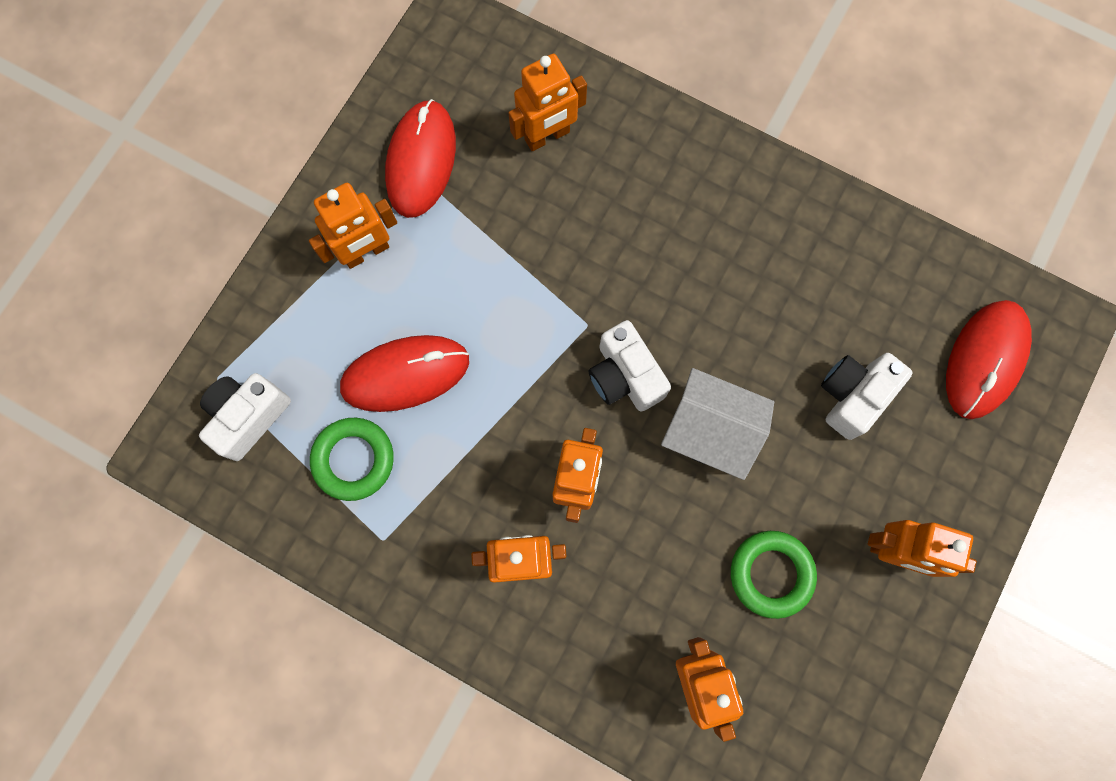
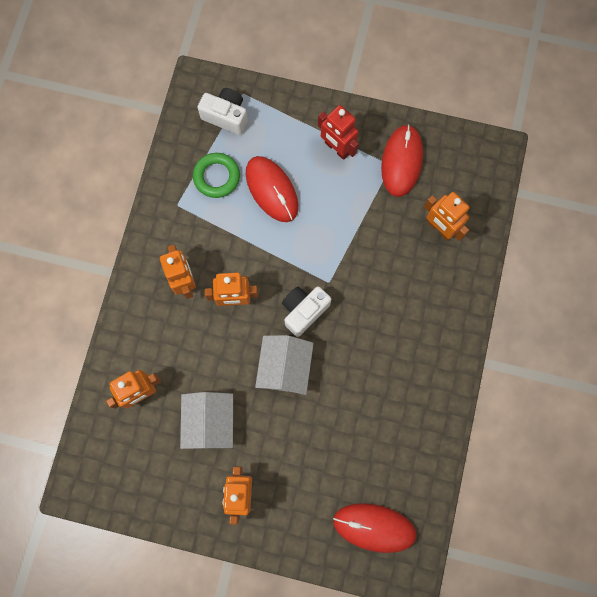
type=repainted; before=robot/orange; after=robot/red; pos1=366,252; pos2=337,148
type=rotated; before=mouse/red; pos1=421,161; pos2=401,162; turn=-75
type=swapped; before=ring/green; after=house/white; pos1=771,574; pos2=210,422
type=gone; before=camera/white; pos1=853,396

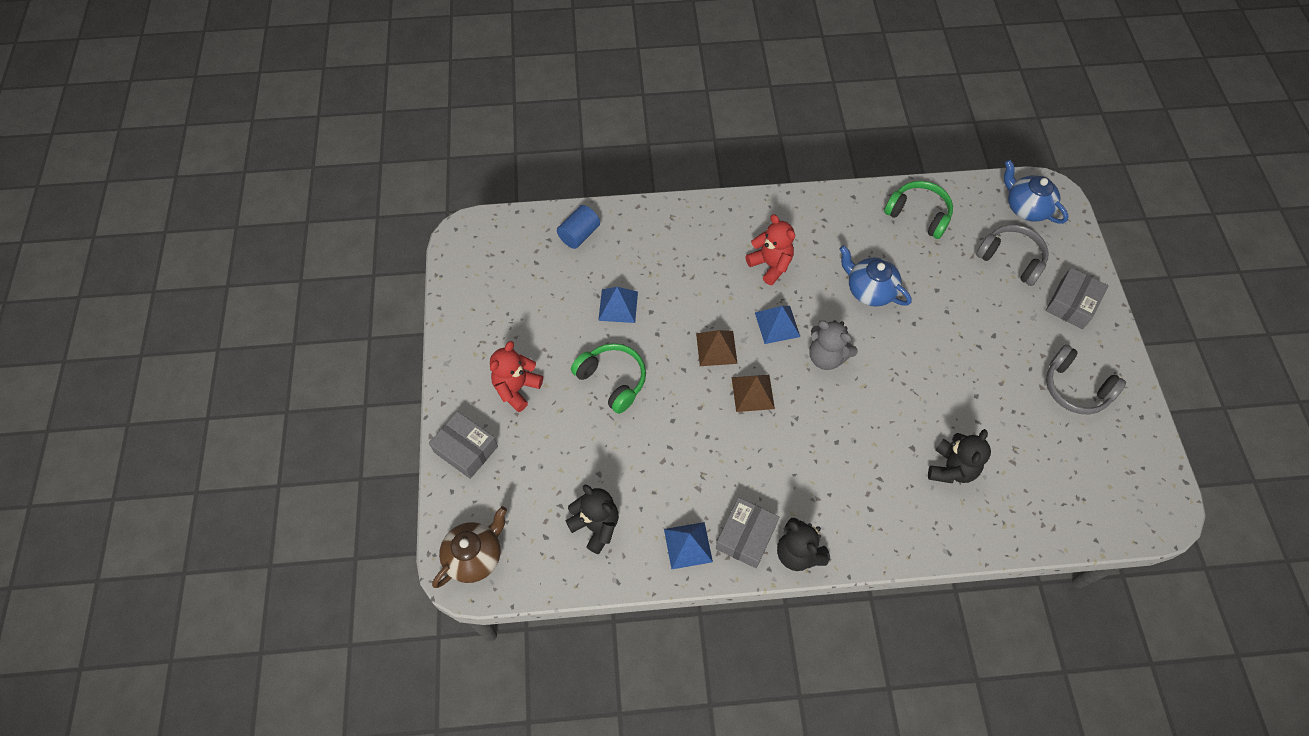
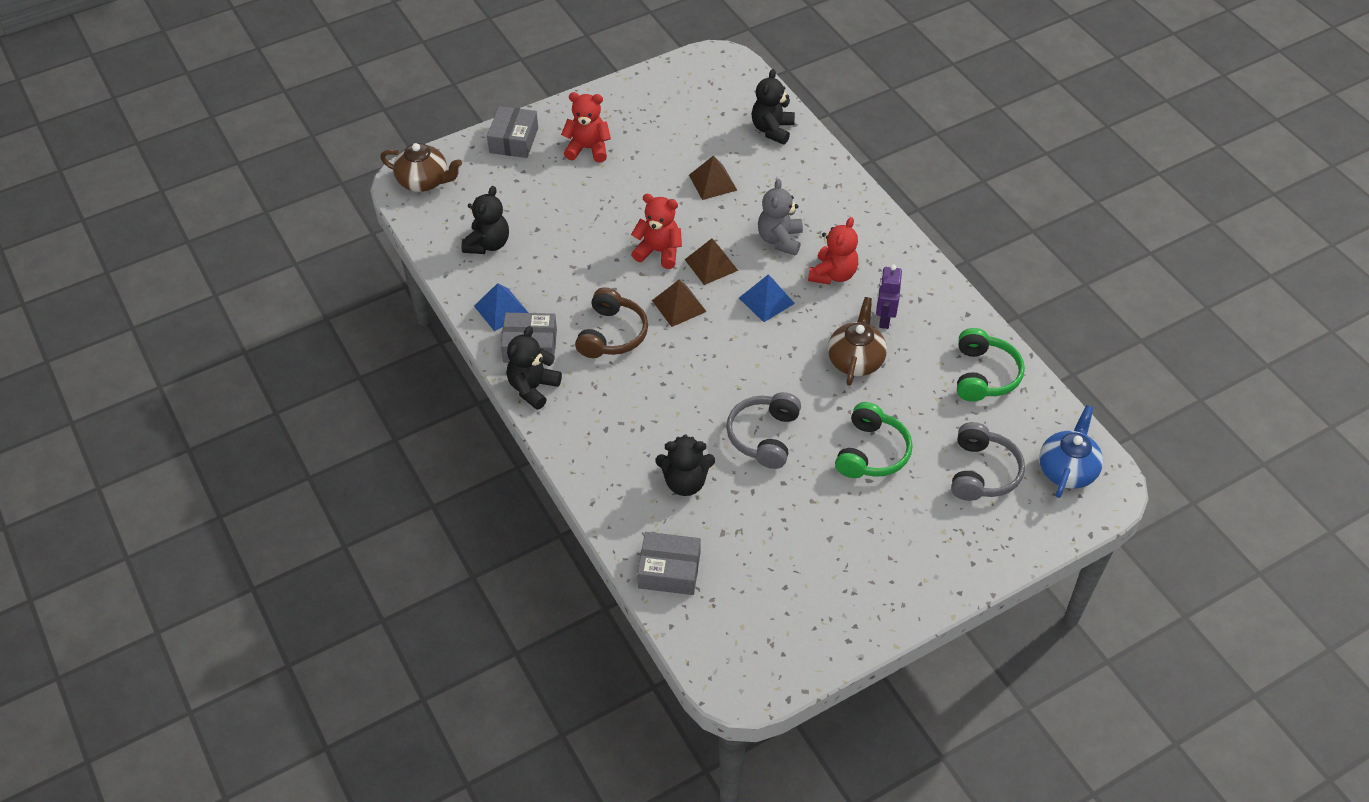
type=swapped; before=cylinder/blue; after=teddy bear/black; pos1=579,234; pos2=772,130
type=shifted; before=headphones/green; pos1=612,380; pos2=871,452
type=repainted; before=pyramid/blue; after=pyramid/brown; pos1=618,306; pos2=713,182
type=shifted; before=teddy bear/grey; pos1=826,357; pos2=780,240
type=repainted; before=teapot/blue; after=teapot/brown; pos1=869,290; pos2=855,360
type=shifted; before=box/grey; pos1=1072,304; pos2=669,570
type=shifted; before=headphones/grey; pos1=1075,388; pos2=764,436
type=new; after=headphones/brown; pos2=612,334
type=new; after=teddy bear/red; pos2=659,252
type=new; after=robot/purple; pos2=884,319

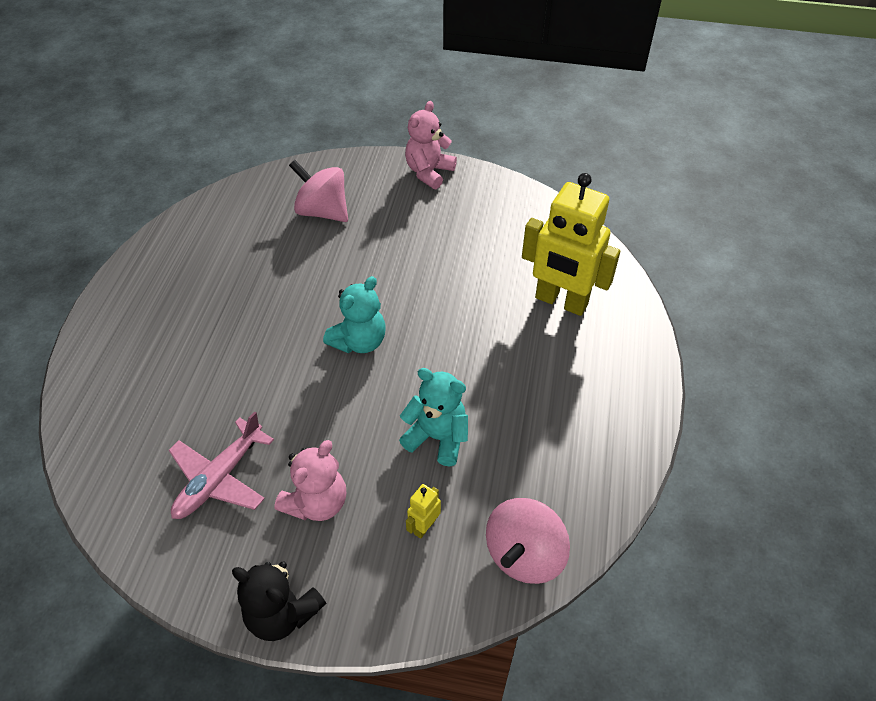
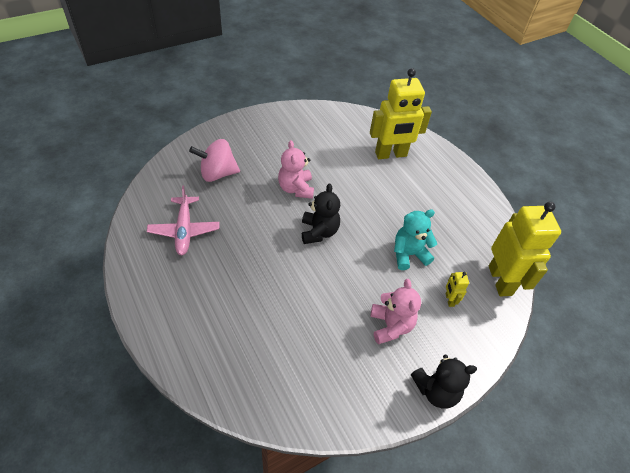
type=shifted; before=plane/pink; pos1=219,478; pos2=184,230
type=repainted; before=teddy bear/turquoise; after=teddy bear/black; pos1=359,341; pos2=319,232
type=shifted; before=teddy bear/pink; pos1=429,172; pos2=296,188
type=swapped; before=spinning top/pink; after=robot/yellow; pos1=524,554; pos2=500,280

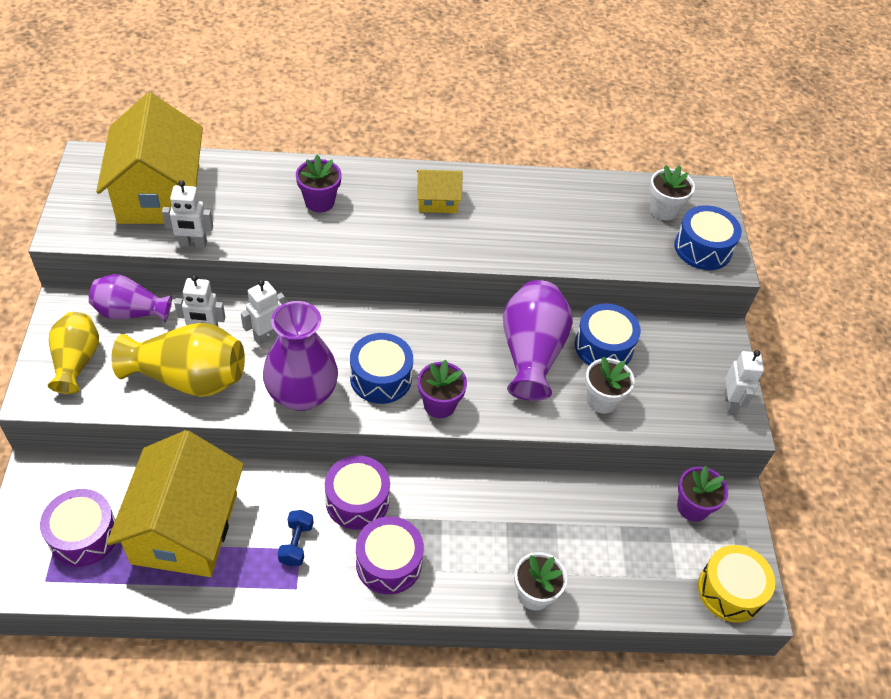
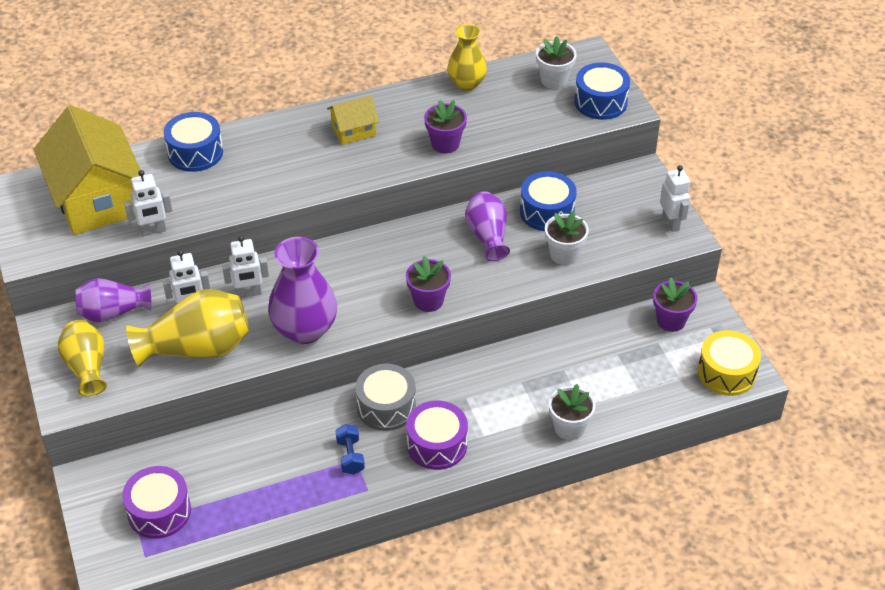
type=gone; before=house/yellow; pos1=185,527
type=rotated; before=robot/white; pos1=267,336; pos2=249,293; turn=-135
type=shifted; before=flower pot/purple; pos1=319,202; pos2=445,144
type=repainted; before=drum/purple; after=drum/grey; pos1=357,500; pos2=386,407
type=shifted; before=drum/blue; pos1=381,378; pos2=195,153
type=scaled; before=vase/purple; pos1=531,353; pos2=487,236; scale=0.65
type=new; after=vase/yellow; pos2=466,83

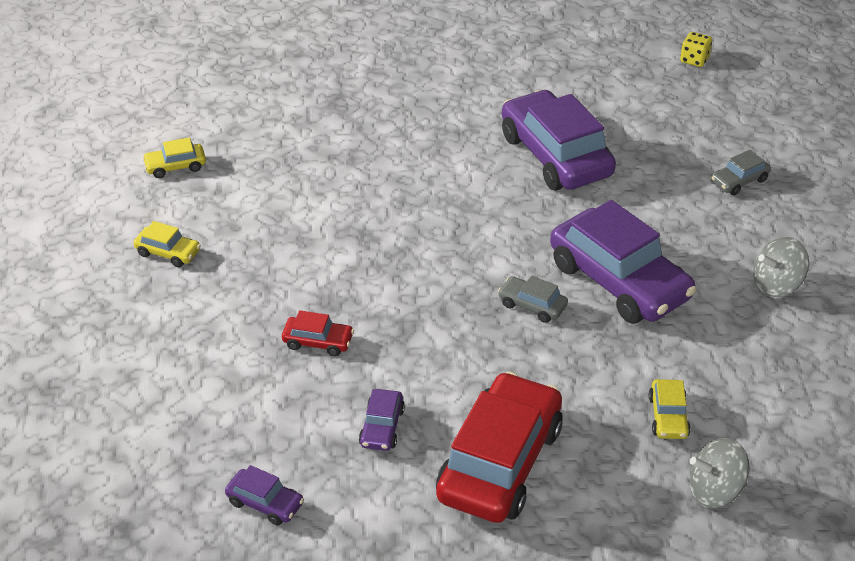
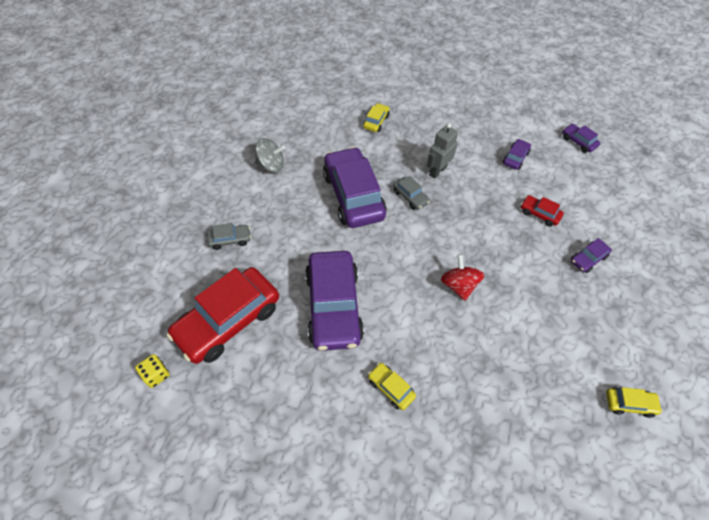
type=shifted; before=car/yellow; pos1=168,253; pos2=391,388
type=shifted; before=car/red; pos1=500,462; pos2=228,321
type=gone; before=spinning top/grey; pos1=715,491
type=new; after=robot/grey; pos2=437,171
type=new; after=spinning top/red; pos2=459,285
type=new; after=car/purple; pos2=588,259

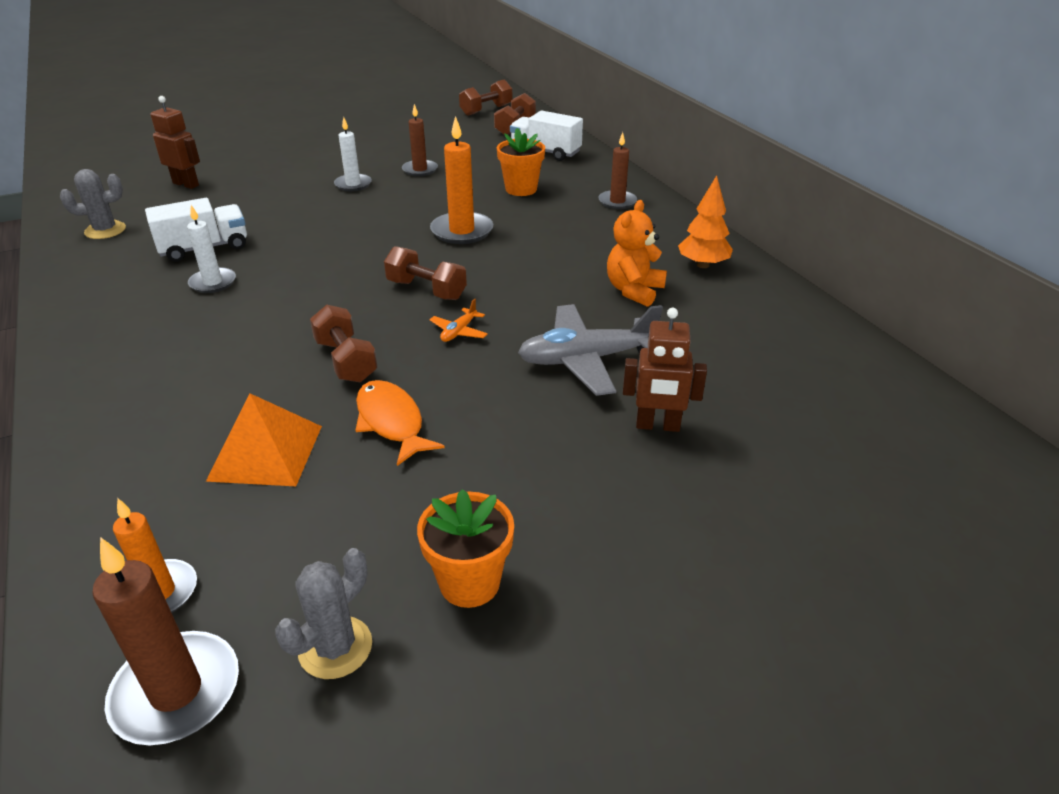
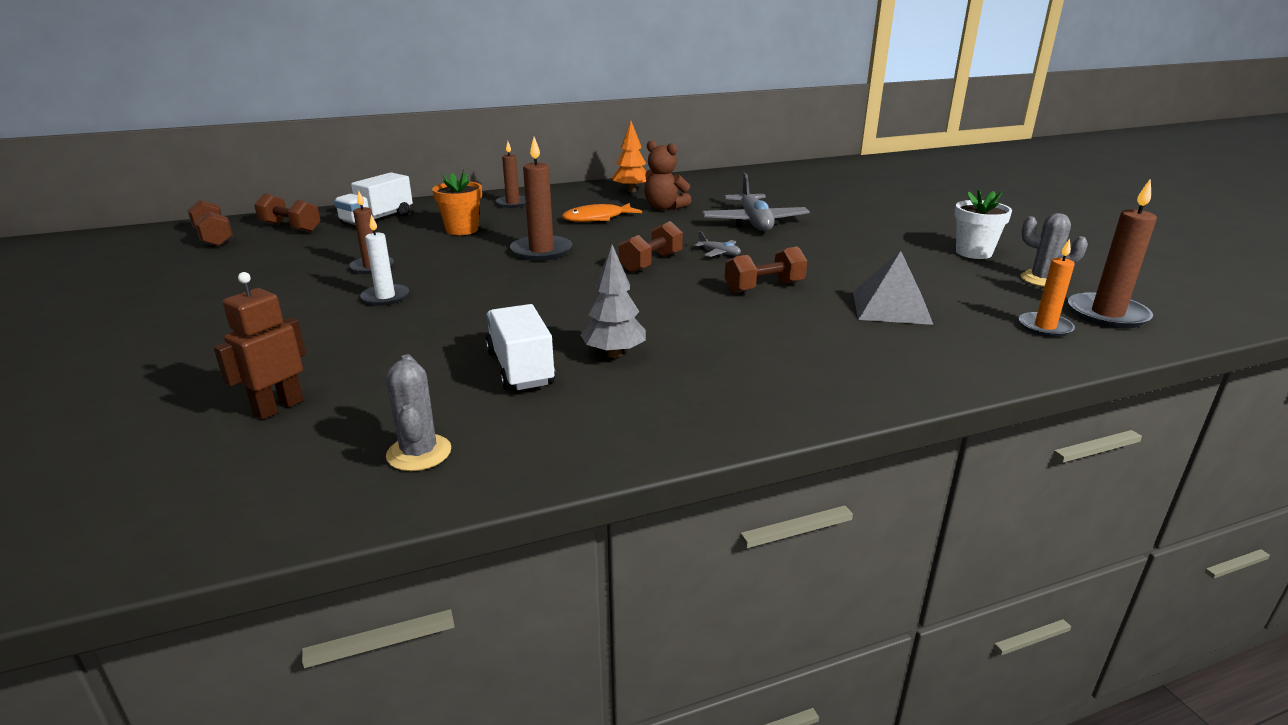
type=swapped; before=candle/white; after=tree/grey; pos1=213,282; pos2=614,354
type=repainted; before=pyramid/orange; after=pyramid/grey; pos1=266,452; pos2=891,307
type=shifted; before=fish/orange; pos1=391,422; pos2=597,218
type=repainted; before=flower pot/orange; after=flower pot/white; pos1=469,582; pos2=973,253
type=repainted; before=plane/orange; after=plane/grey; pos1=459,332; pos2=719,253
type=repainted; before=candle/orange; after=candle/brown; pos1=462,231; pos2=541,251
type=repainted; before=teddy bear/orange; after=teddy bear/brown; pos1=634,290; pos2=664,207
type=gone; before=robot/brown; pos1=657,426

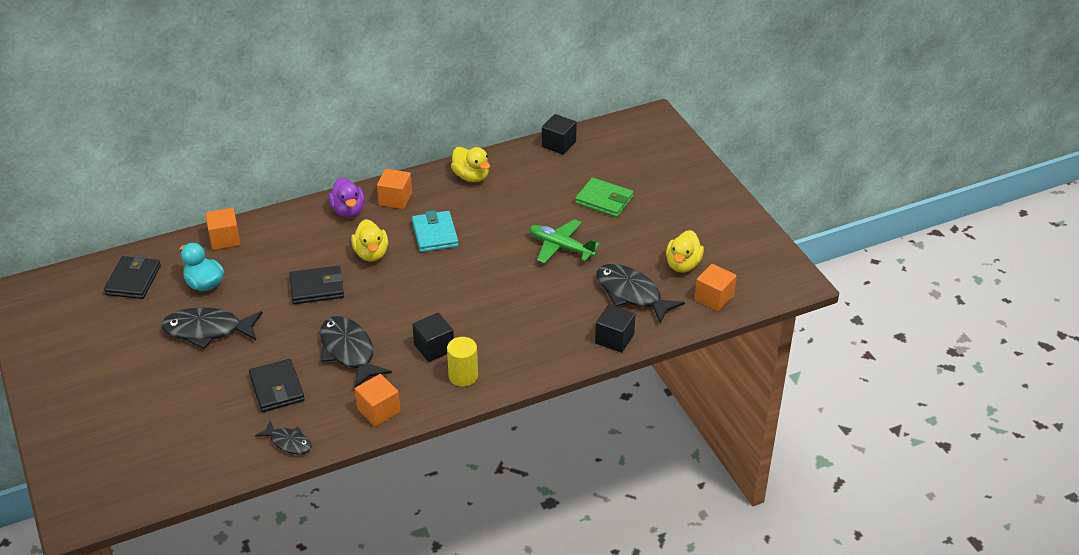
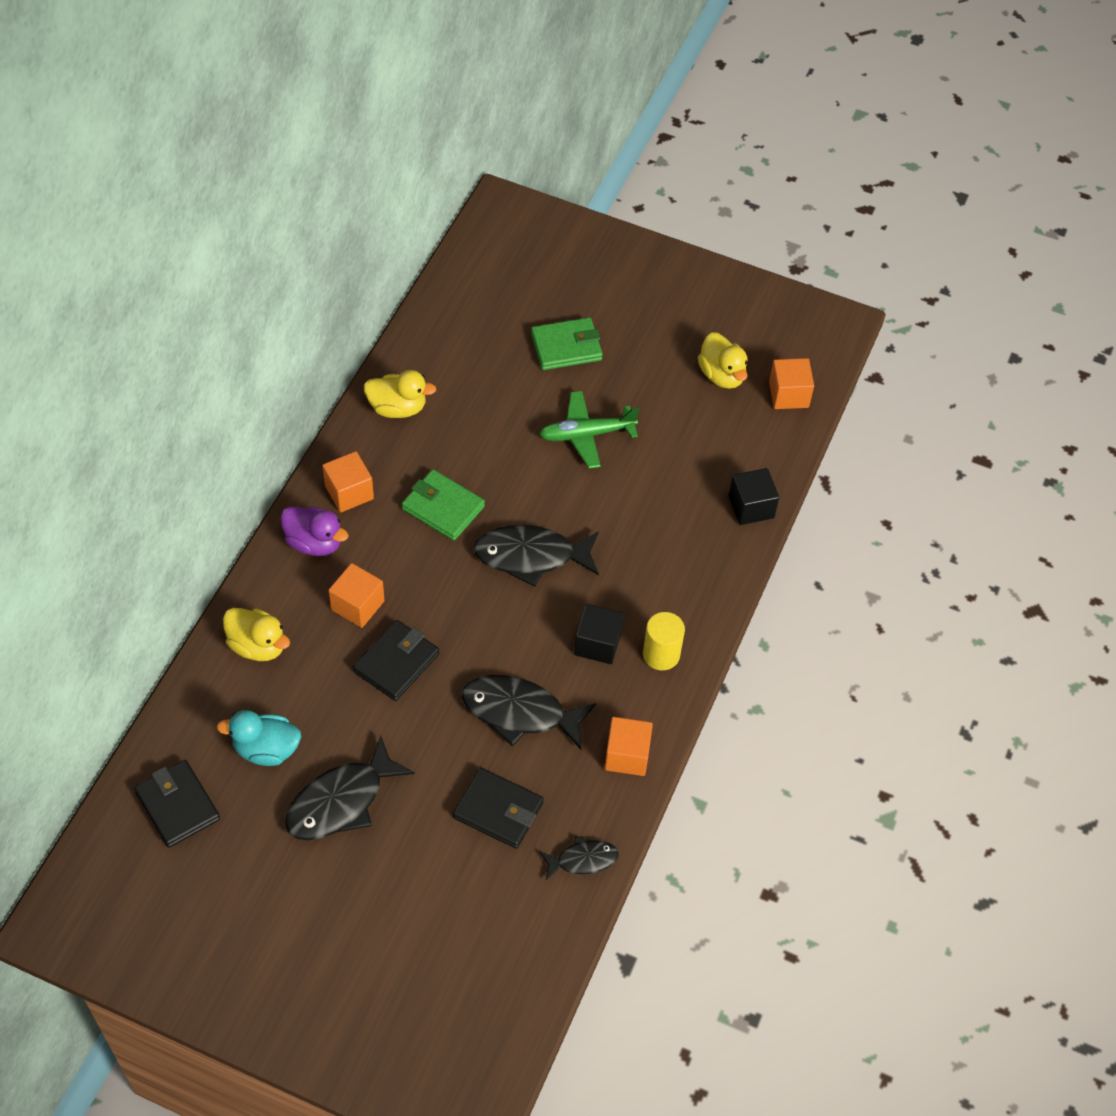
type=shifted; before=cube/orange; pos1=225,239; pos2=357,605
type=shifted; before=duck/yellow; pos1=371,254; pos2=258,646
type=repainted; before=wallet/turquoise; after=wallet/green; pos1=435,234; pos2=443,508
type=gone; before=cube/black; pos1=558,144
type=shifted; before=fish/black; pos1=631,294; pos2=531,556

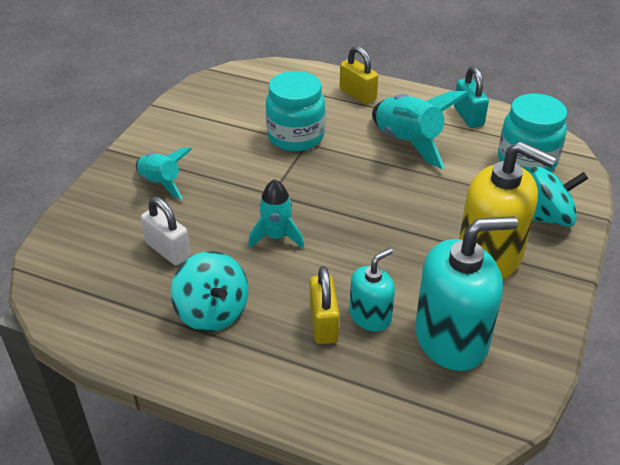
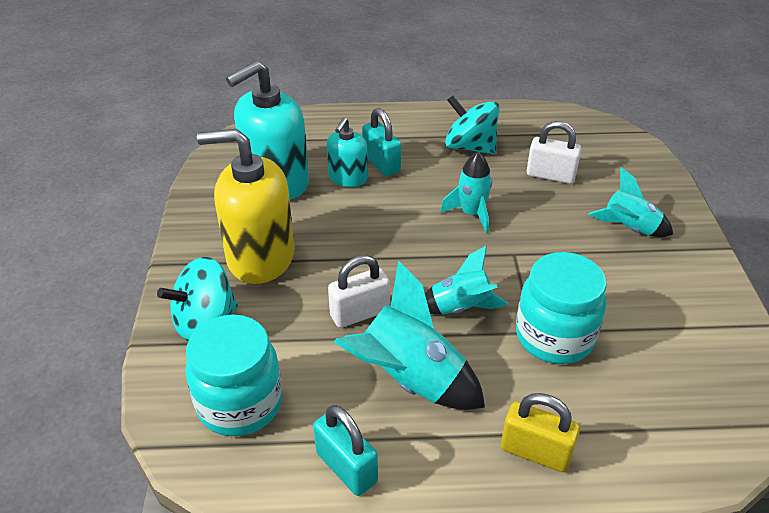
type=repainted; before=padlock/yellow; after=padlock/turquoise; pos1=323,323; pos2=381,163
type=new; after=padlock/white; pos2=360,313
type=new; after=rocket/turquoise; pos2=460,307

